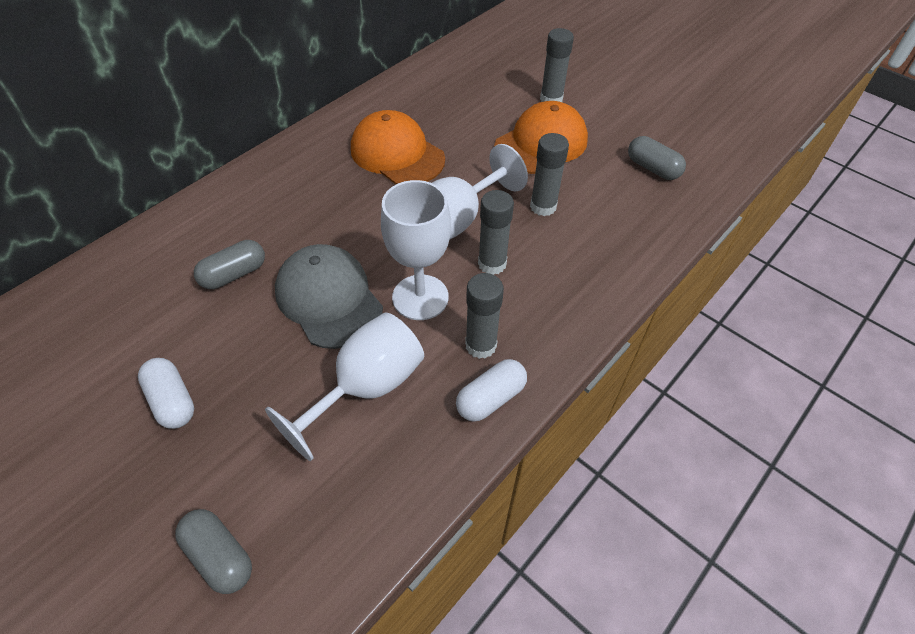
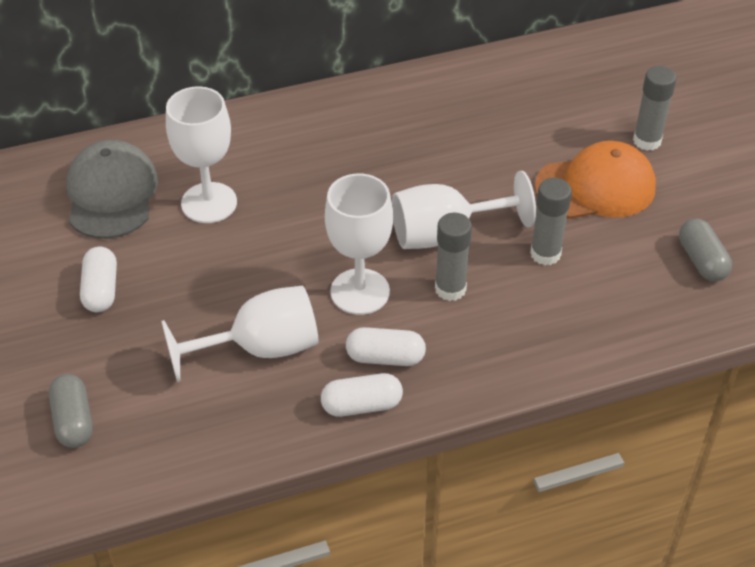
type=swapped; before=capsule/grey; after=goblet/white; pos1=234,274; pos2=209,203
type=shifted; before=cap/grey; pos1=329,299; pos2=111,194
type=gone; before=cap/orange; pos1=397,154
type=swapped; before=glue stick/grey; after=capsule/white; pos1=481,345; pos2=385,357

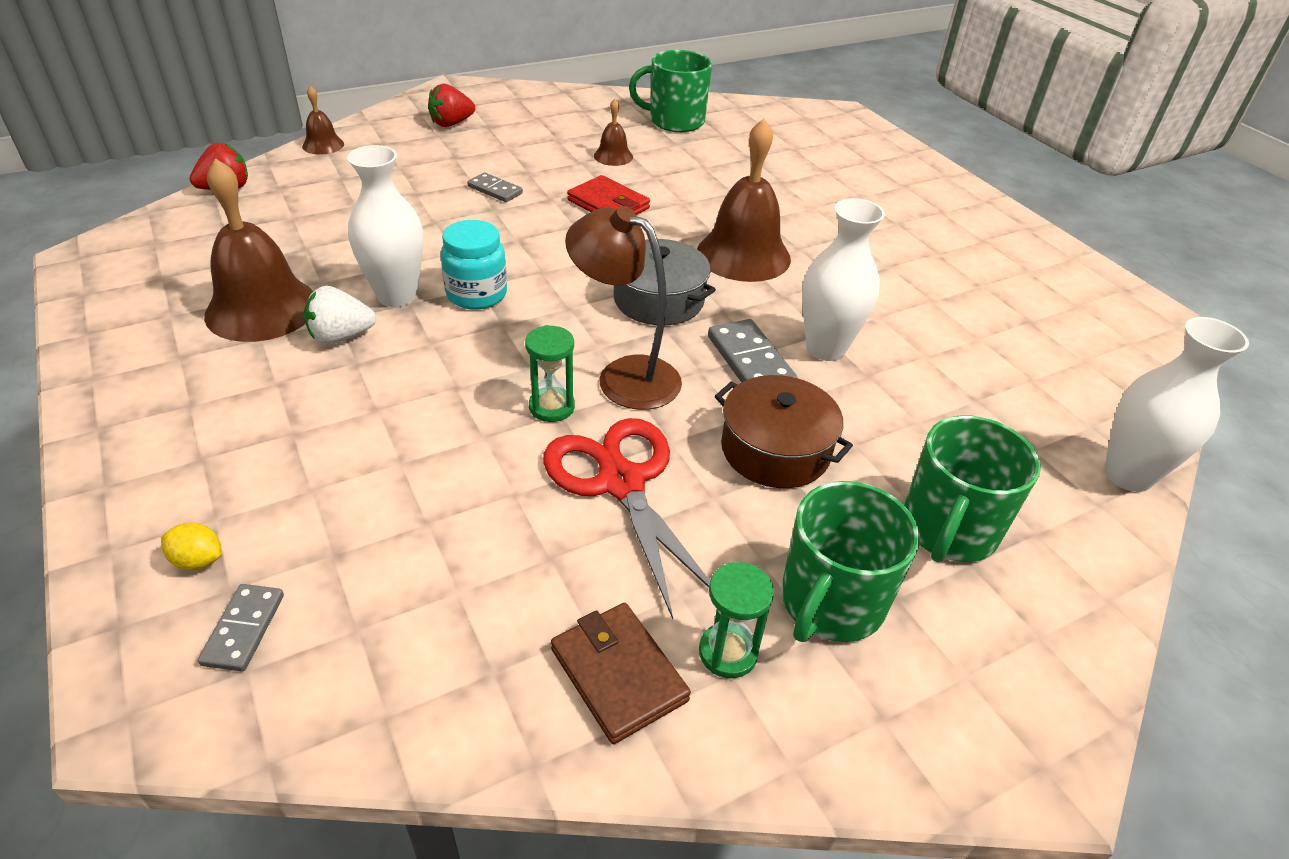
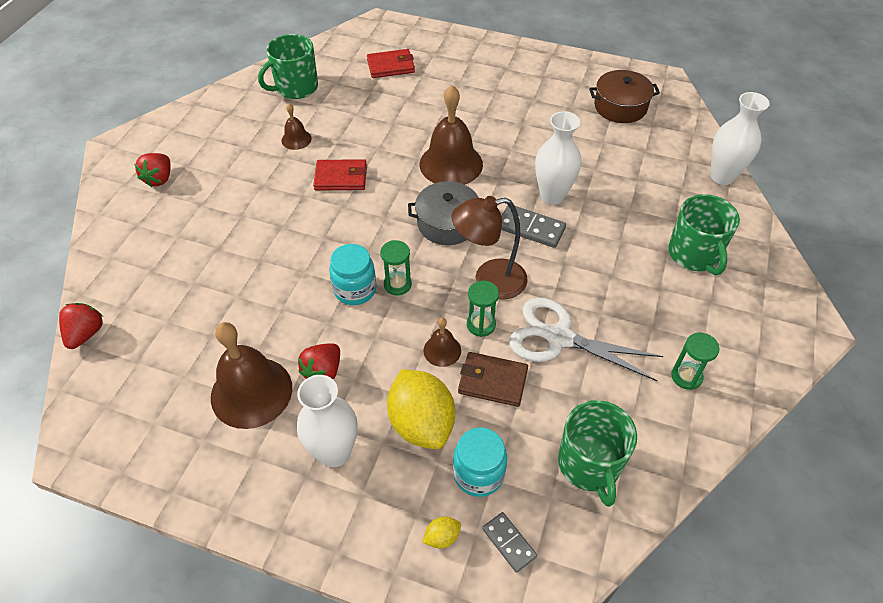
type=shifted; before=bell/brown; pos1=323,145; pos2=442,350
type=repainted; before=strawberry/white; after=strawberry/red; pos1=341,337; pos2=323,372
type=shifted; before=vase/white; pos1=397,296; pos2=334,452
type=gone; before=domino/grey; pos1=495,190
type=repainted; before=scissors/red; after=scissors/white; pos1=621,482; pos2=559,337
type=shifted; before=wallet/brown; pos1=618,674; pos2=492,381
type=shifted; before=pot/brown; pos1=775,450; pos2=620,107
type=shifted; before=mug/green; pos1=830,602; pos2=589,464
type=new; after=wallet/red; pos2=391,66
type=new; after=hourglass/green; pos2=397,284
type=new; after=lemon/yellow; pos2=421,423
type=new; after=jar/turquoise; pos2=478,474

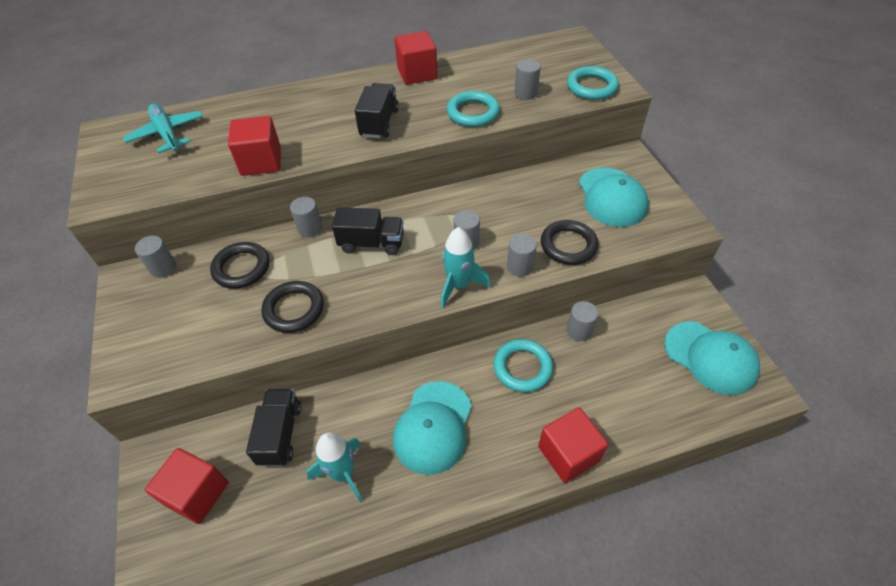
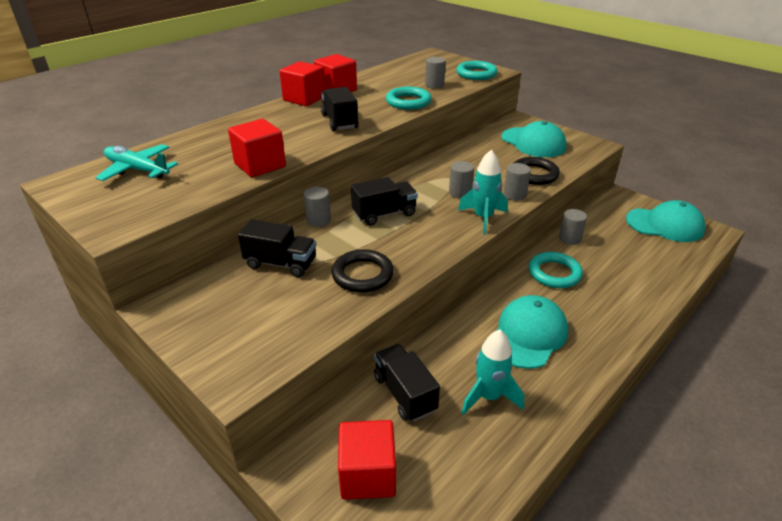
type=gone; before=cylinder/grey; pos1=163,268
type=swapped; before=ring/black; after=truck/black; pos1=241,268; pos2=281,264
type=rotated; before=cap/turquoise; pos1=433,427; pos2=528,335; turn=-135
type=shifted; before=cube/red; pos1=568,454; pos2=304,99

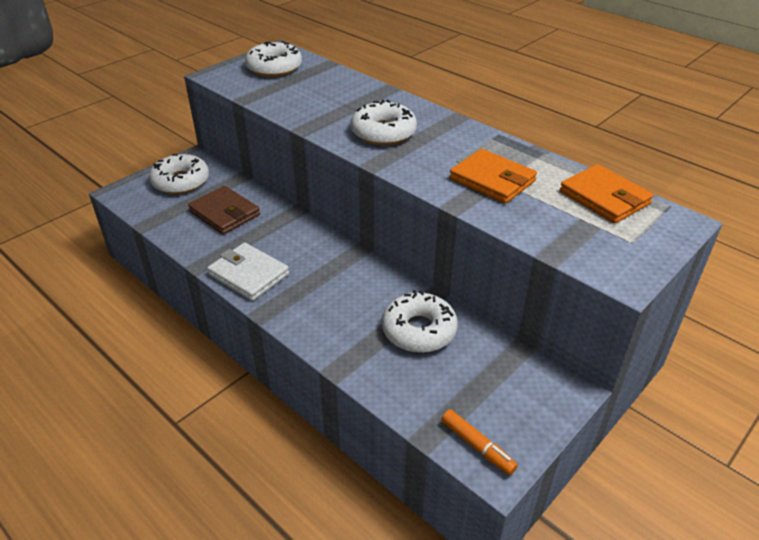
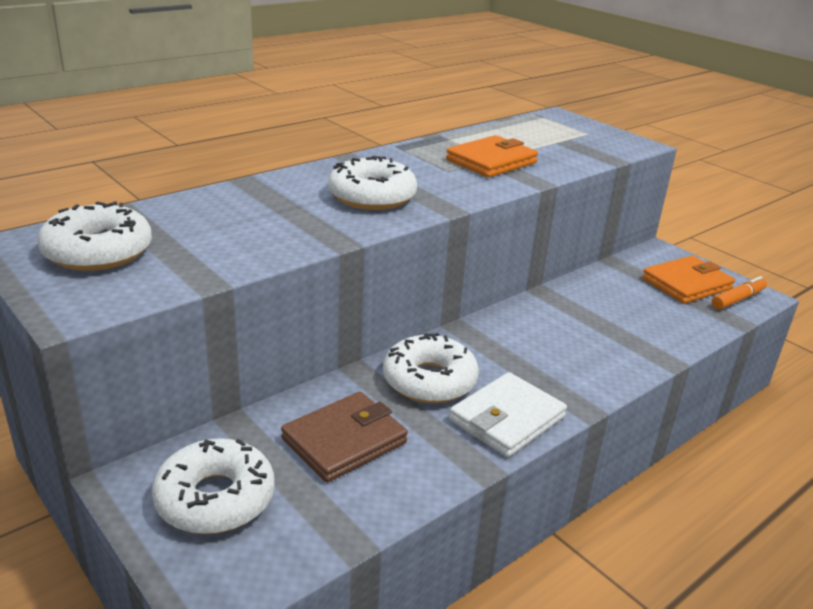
type=shifted; before=donut/white; pos1=419,330; pos2=429,380
type=shifted; before=wallet/orange; pos1=604,197; pos2=686,284

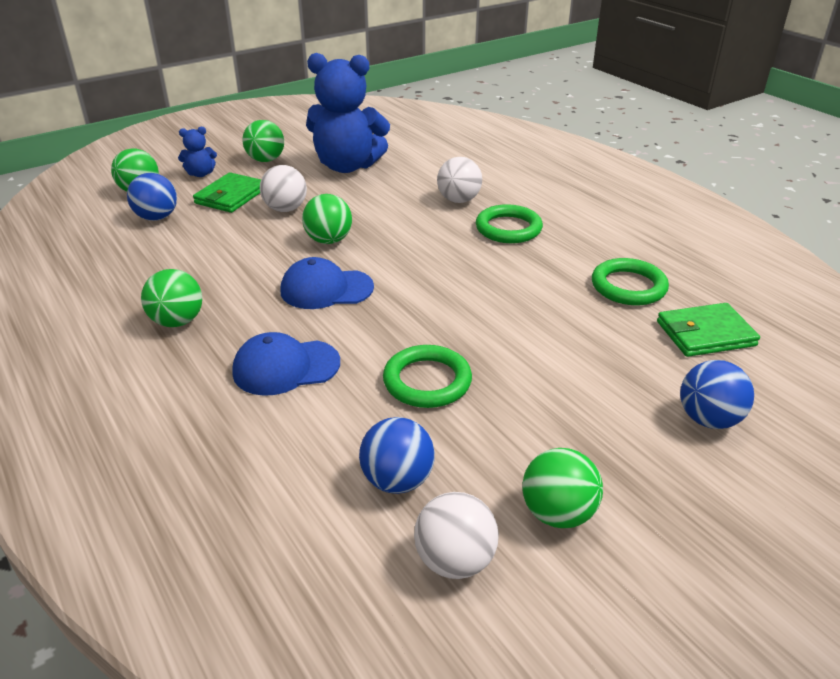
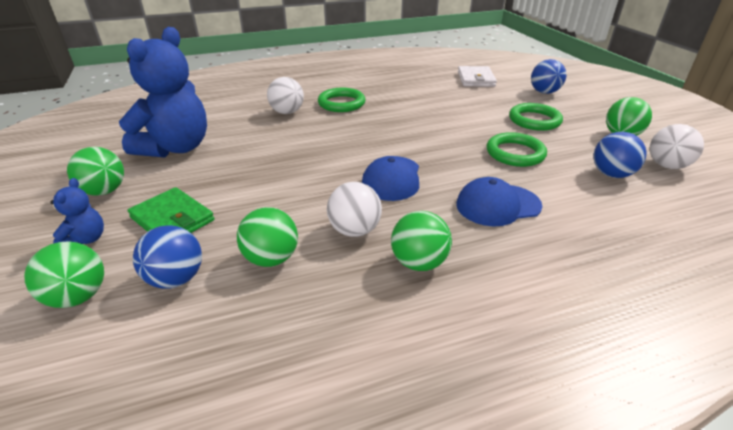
type=rotated; before=cap/blue; pos1=286,367; pos2=497,205; turn=75
type=shifted; before=ball/white; pos1=285,209; pos2=354,230
type=shifted; before=ball/green; pos1=329,240; pos2=271,258
type=shifted; before=ring/green; pos1=628,286; pos2=534,120
type=repainted; before=wallet/green; after=wallet/white; pos1=705,334; pos2=476,79

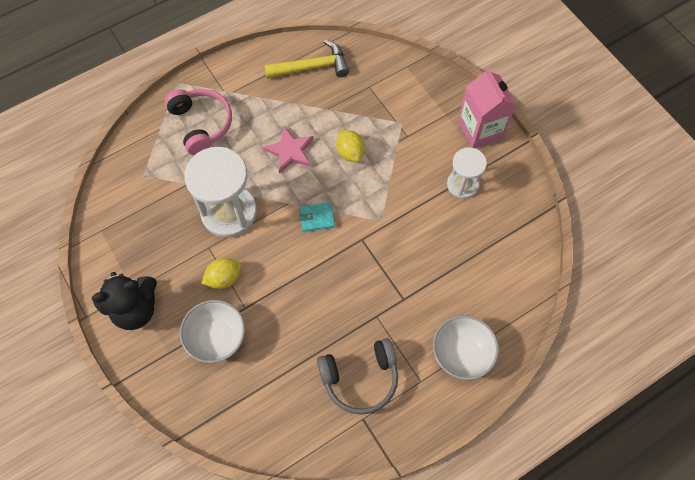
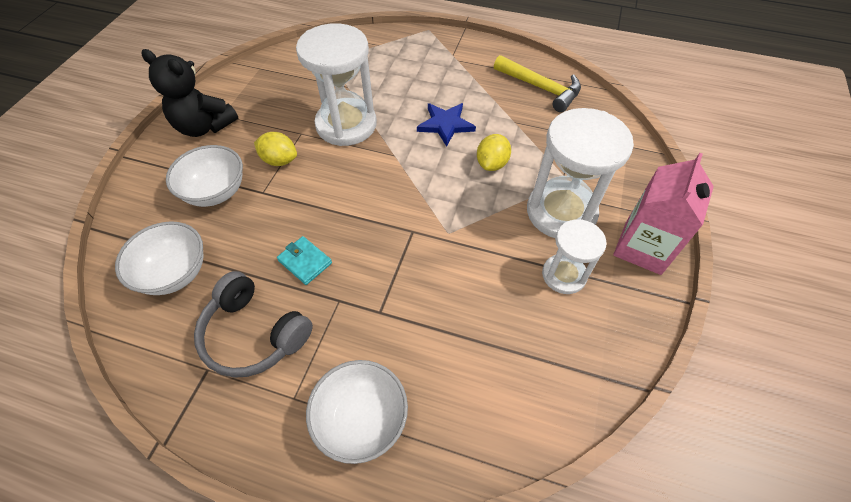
type=gone; before=headphones/pink; pos1=201,124
type=repainted; before=star/pink; after=star/blue; pos1=290,151; pos2=445,124
type=shifted; before=wallet/turquoise; pos1=317,218; pos2=305,262
type=new; after=bowl/white; pos2=175,273
type=new; after=hourglass/white; pos2=561,212

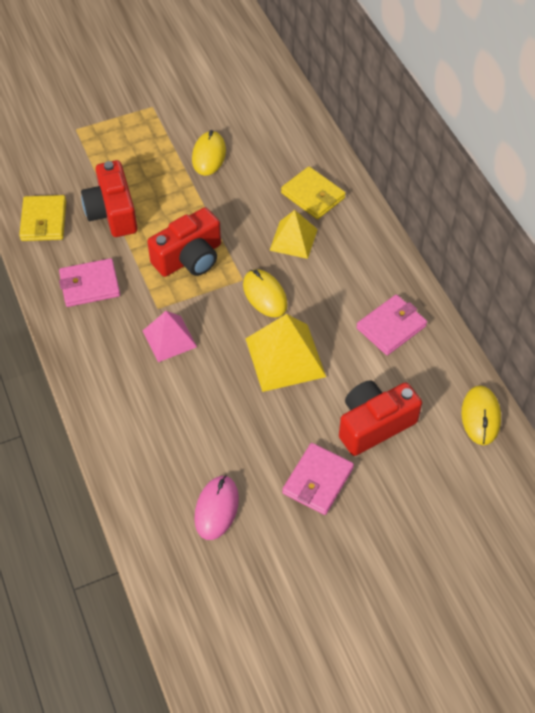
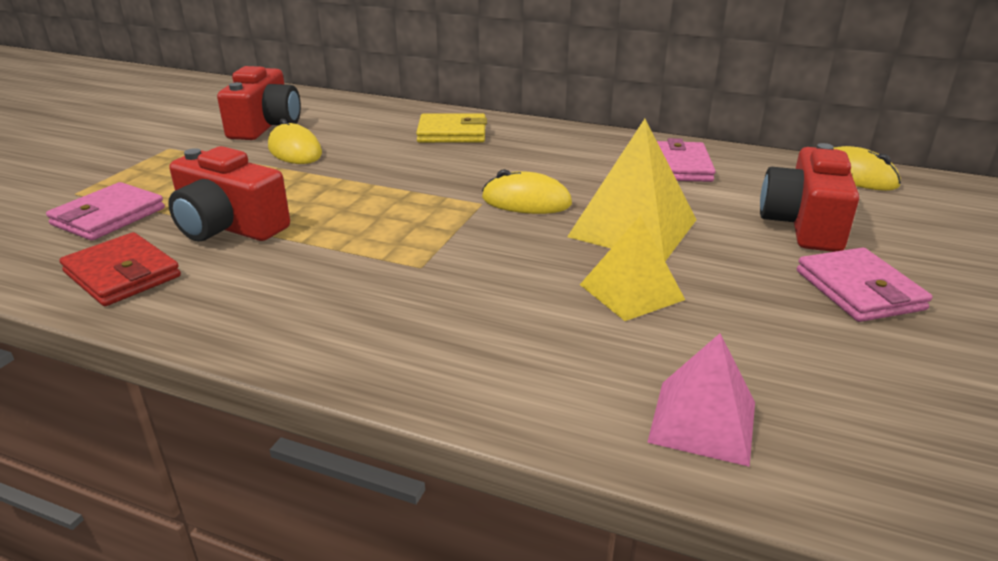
type=repainted; before=wallet/yellow; after=wallet/red; pos1=44,221; pos2=122,274
type=shifted; before=wallet/pink; pos1=90,285; pos2=108,216
type=shifted; before=pyramid/pink; pos1=169,339; pos2=703,422
type=shifted; before=camera/red; pos1=189,258; pos2=265,126
type=gone; before=mouse/pink; pos1=216,508
type=shifted; before=pyramid/yellow; pos1=293,239; pos2=631,292

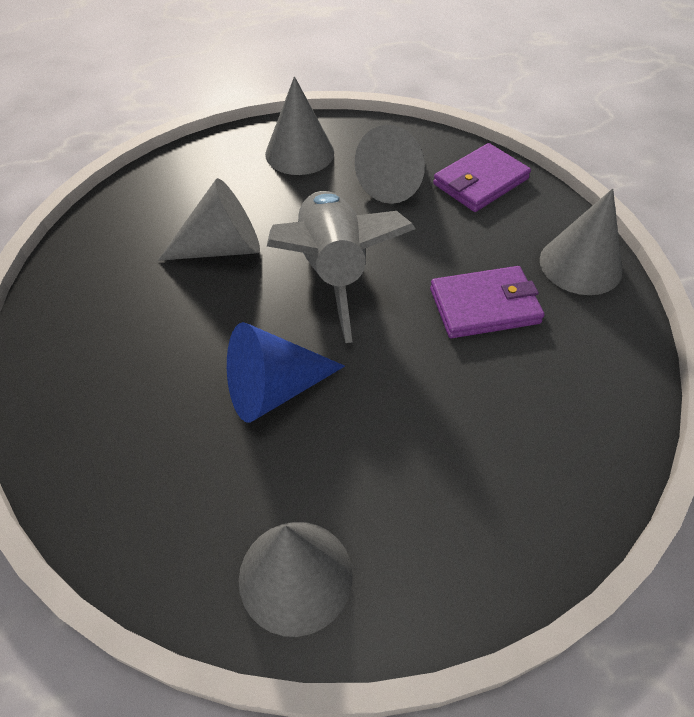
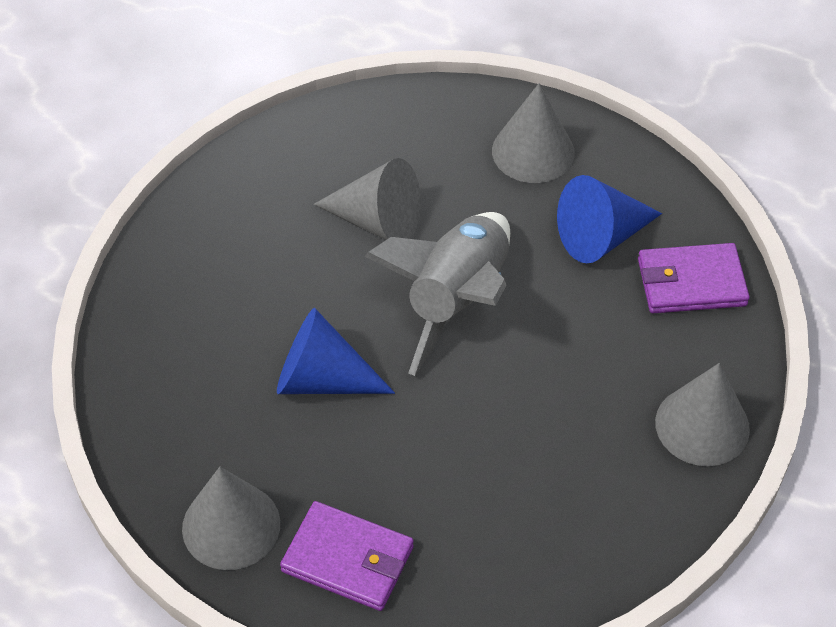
type=repainted; before=cone/grey; after=cone/blue; pos1=395,182; pos2=601,237
type=shifted; before=wallet/purple; pos1=484,306; pos2=348,559

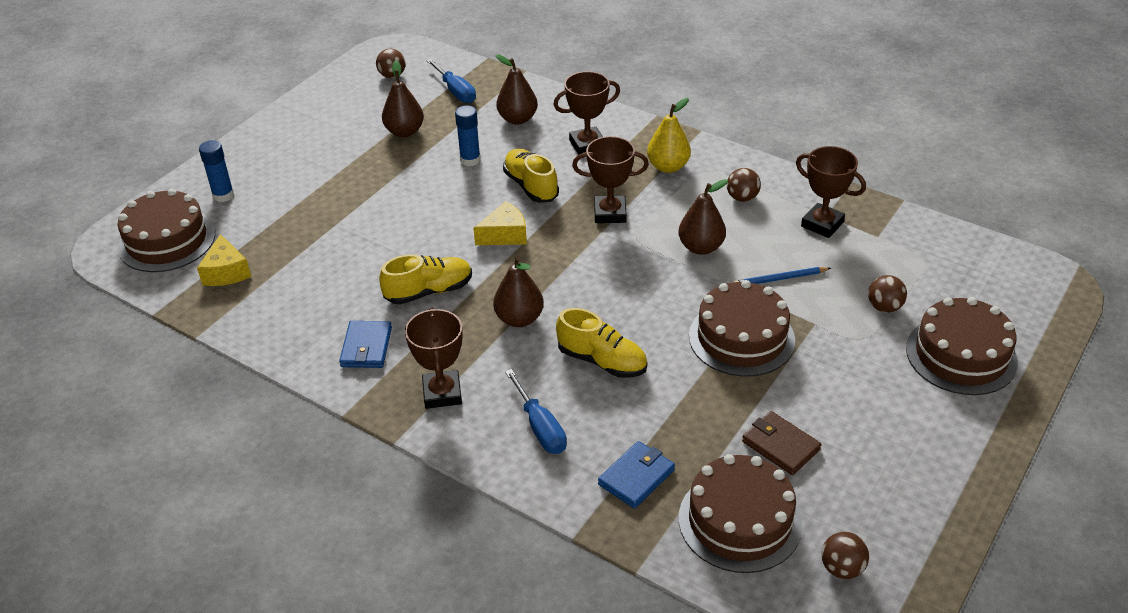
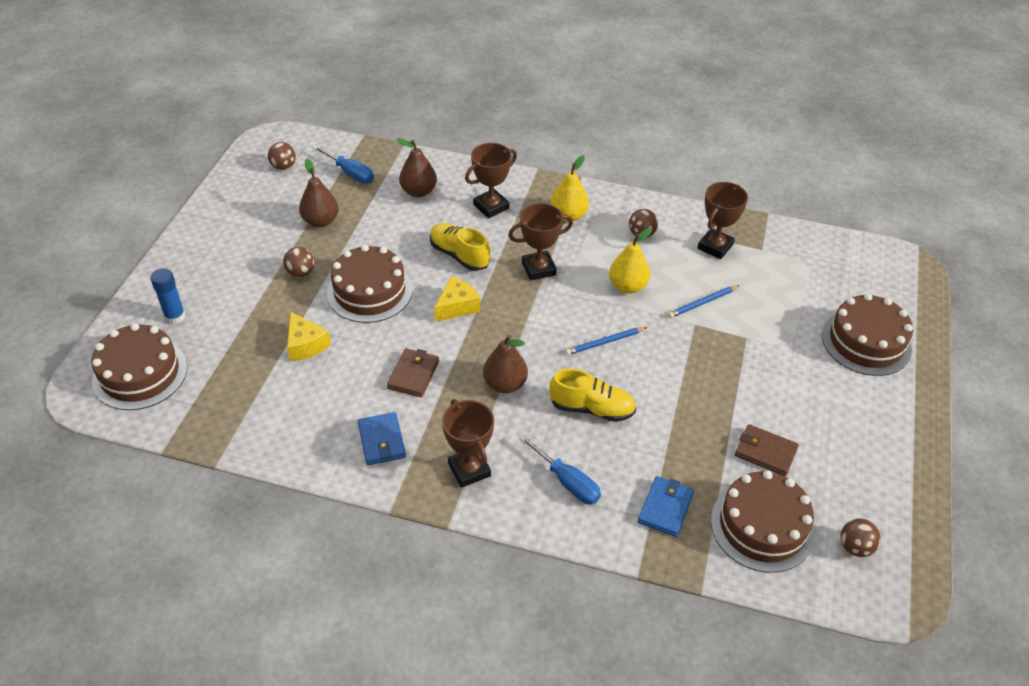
type=shifted; before=cheese/yellow; pos1=226,272; pos2=305,345
type=swapped; before=shoe/yellow; after=wallet/brown; pos1=428,291; pos2=413,375
type=gone; before=glue stick/blue; pos1=470,160
type=repainted; before=pear/brown; after=pear/yellow; pos1=701,247; pos2=627,286
type=shifted; before=cake/brown; pos1=741,338; pos2=369,291
type=rotated; before=trophy/brown; pos1=822,224; pos2=715,246; turn=-75
type=shifted; before=ball/brown; pos1=884,307; pos2=300,272
type=new; after=pencil/blue; pos2=605,342

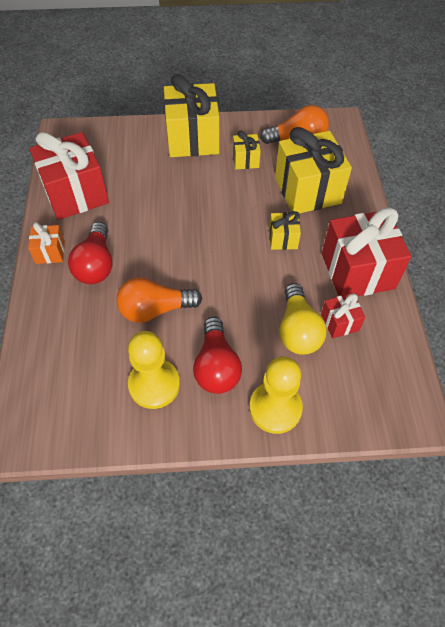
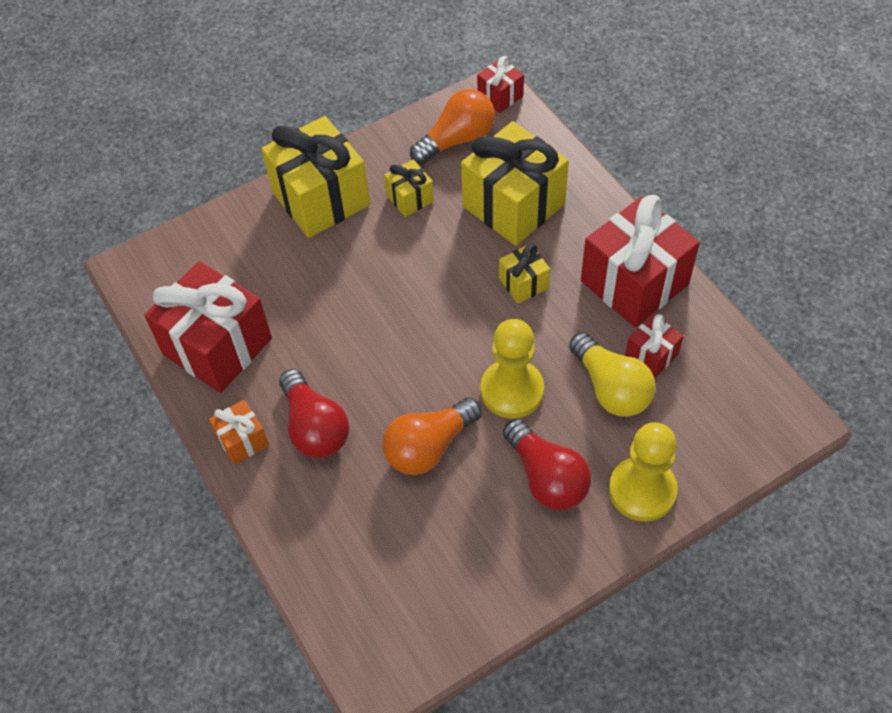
type=shifted; before=pawn/yellow; pos1=154,384; pos2=512,390
type=new; after=gift/red; pos2=500,96

